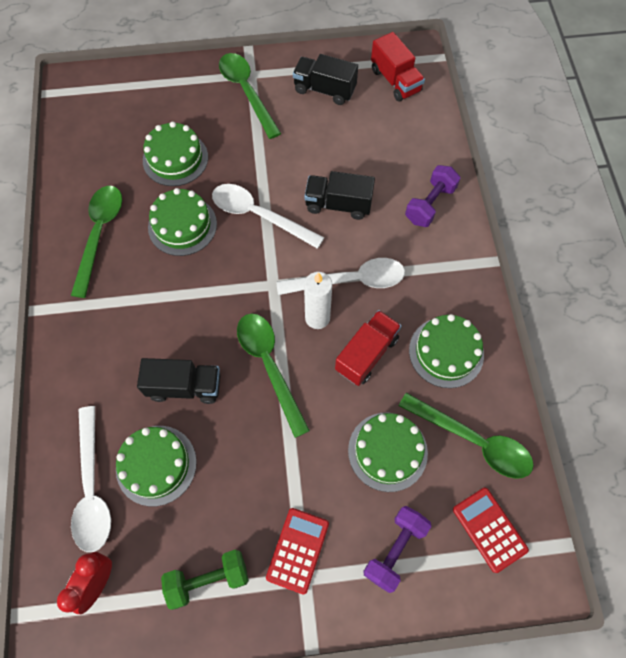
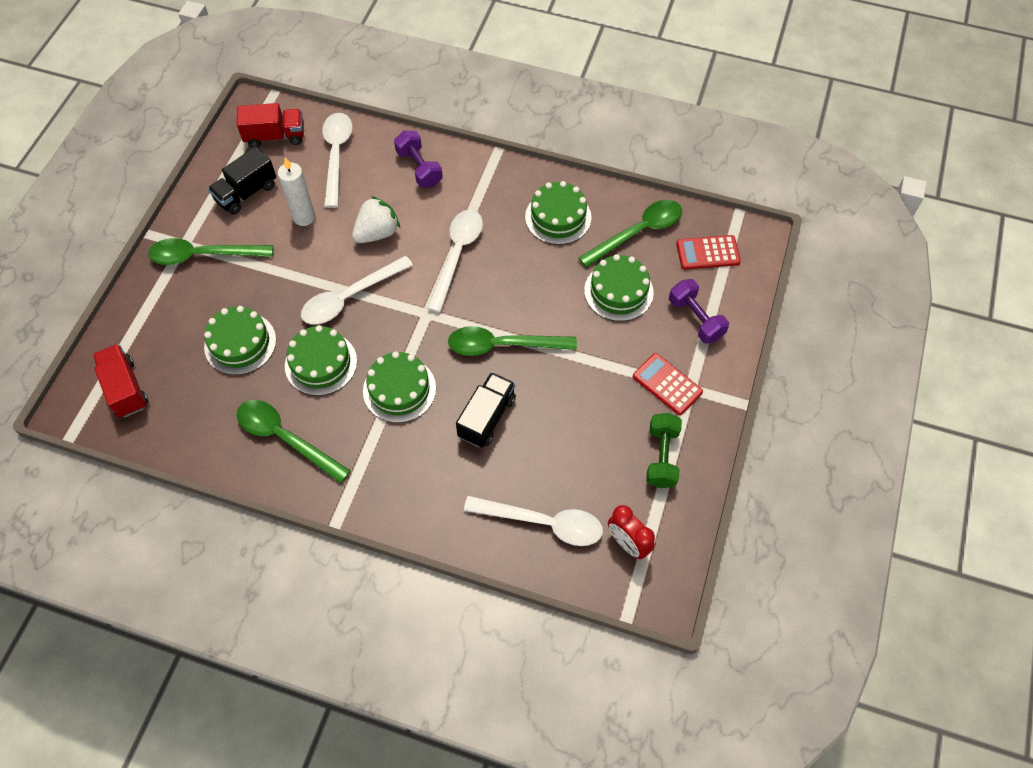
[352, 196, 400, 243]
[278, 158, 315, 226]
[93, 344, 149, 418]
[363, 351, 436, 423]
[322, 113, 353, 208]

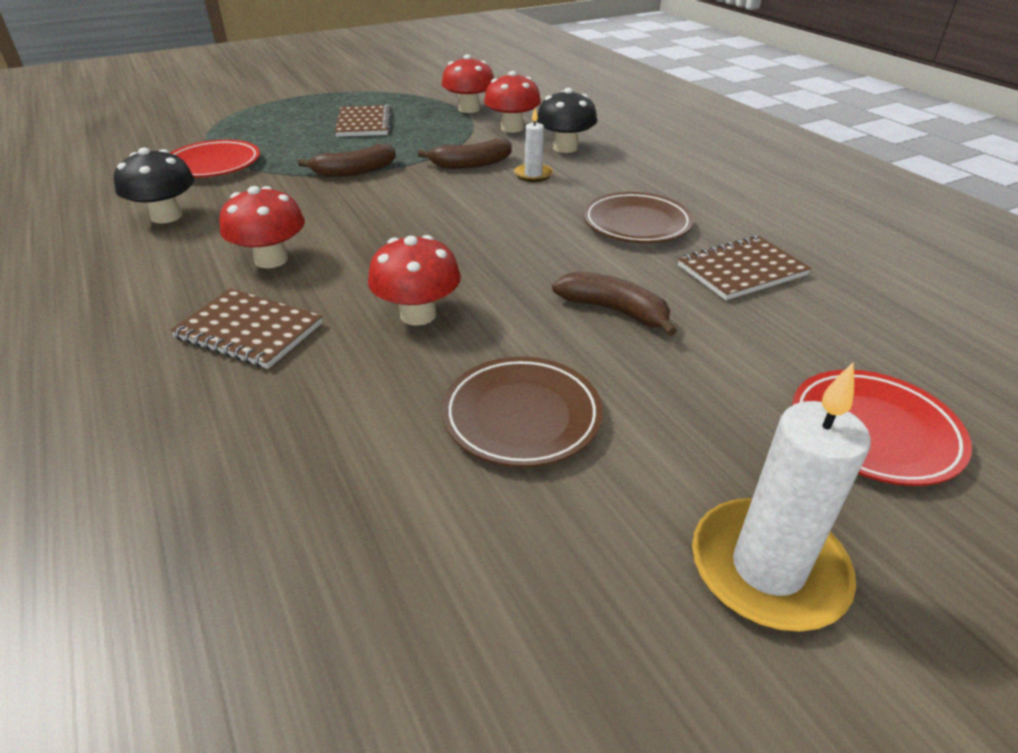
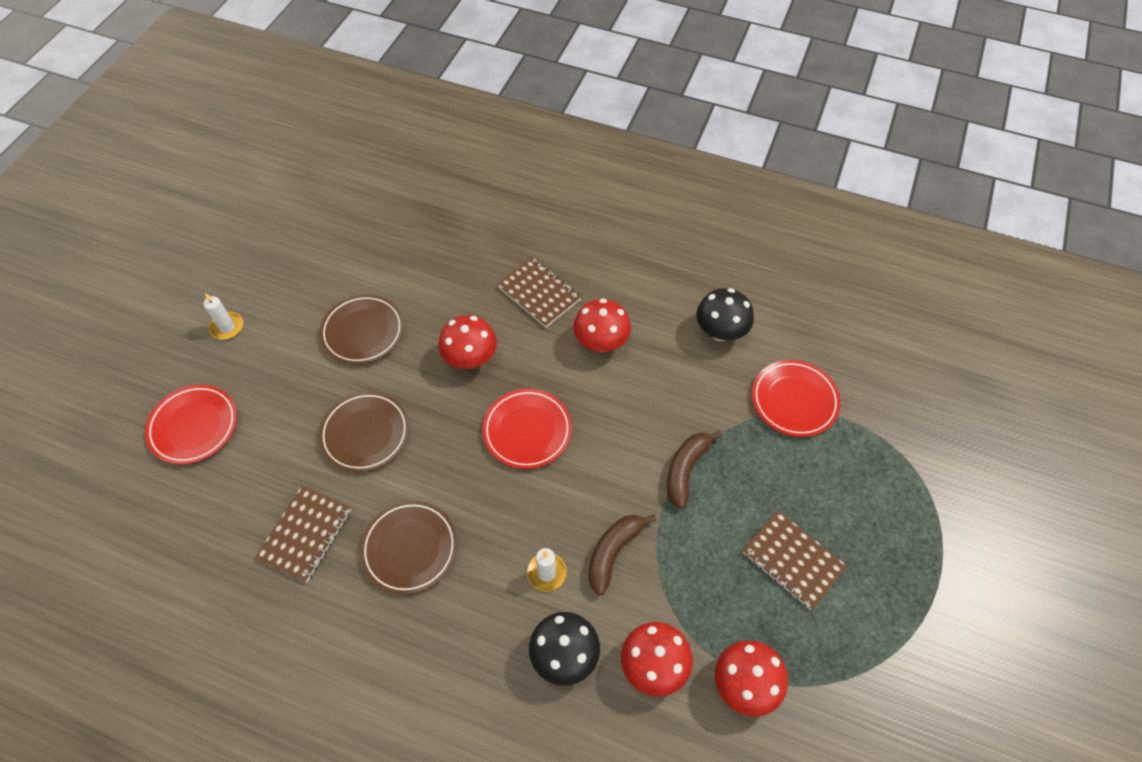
[319, 391, 409, 472]
[497, 257, 582, 328]
[204, 293, 243, 340]
[482, 389, 572, 469]

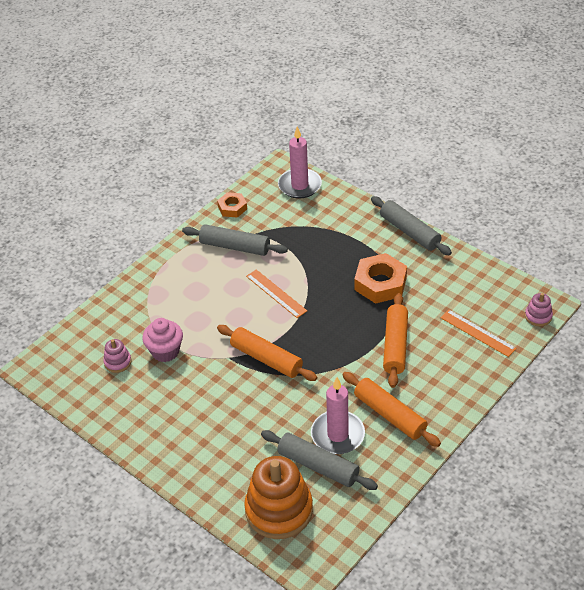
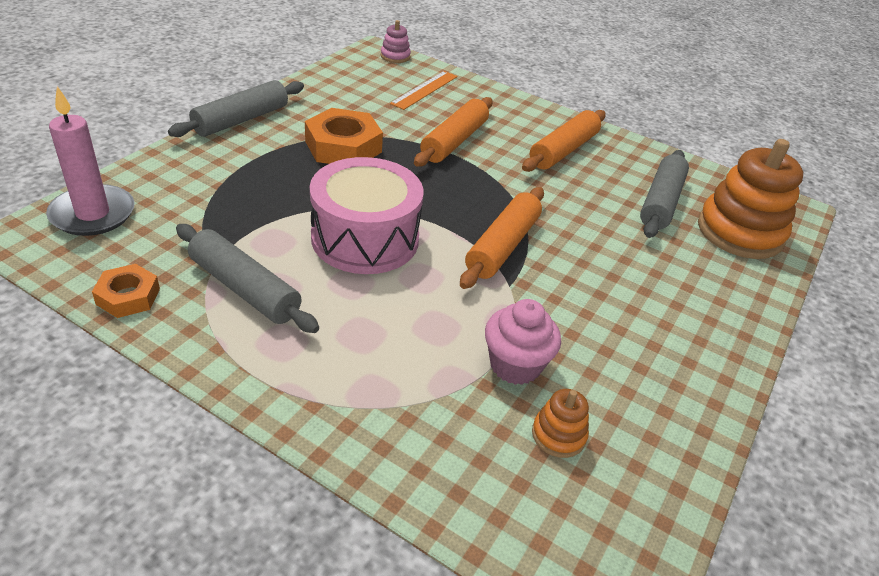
[176, 224, 319, 333]
[310, 157, 424, 274]
[414, 97, 493, 167]
[532, 389, 589, 458]
[311, 377, 365, 454] (first image)

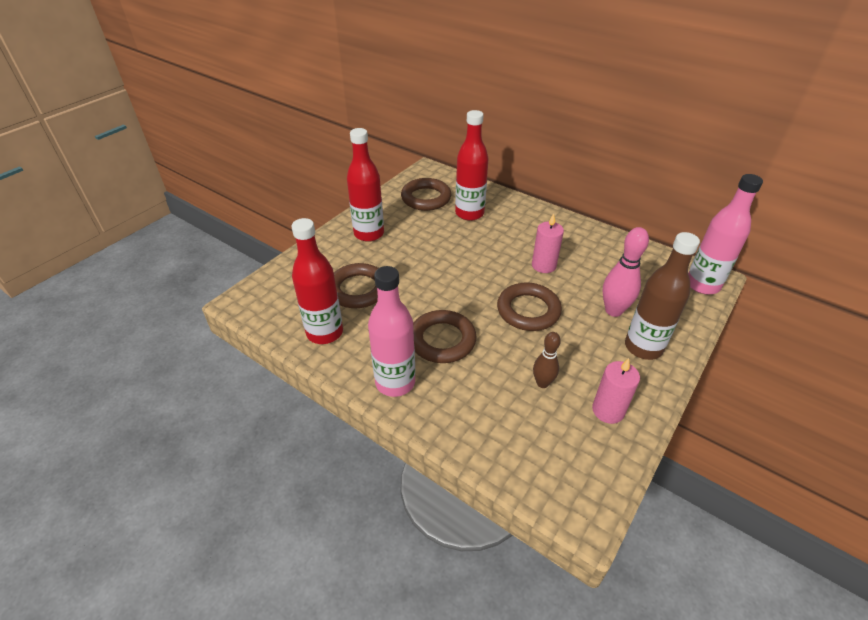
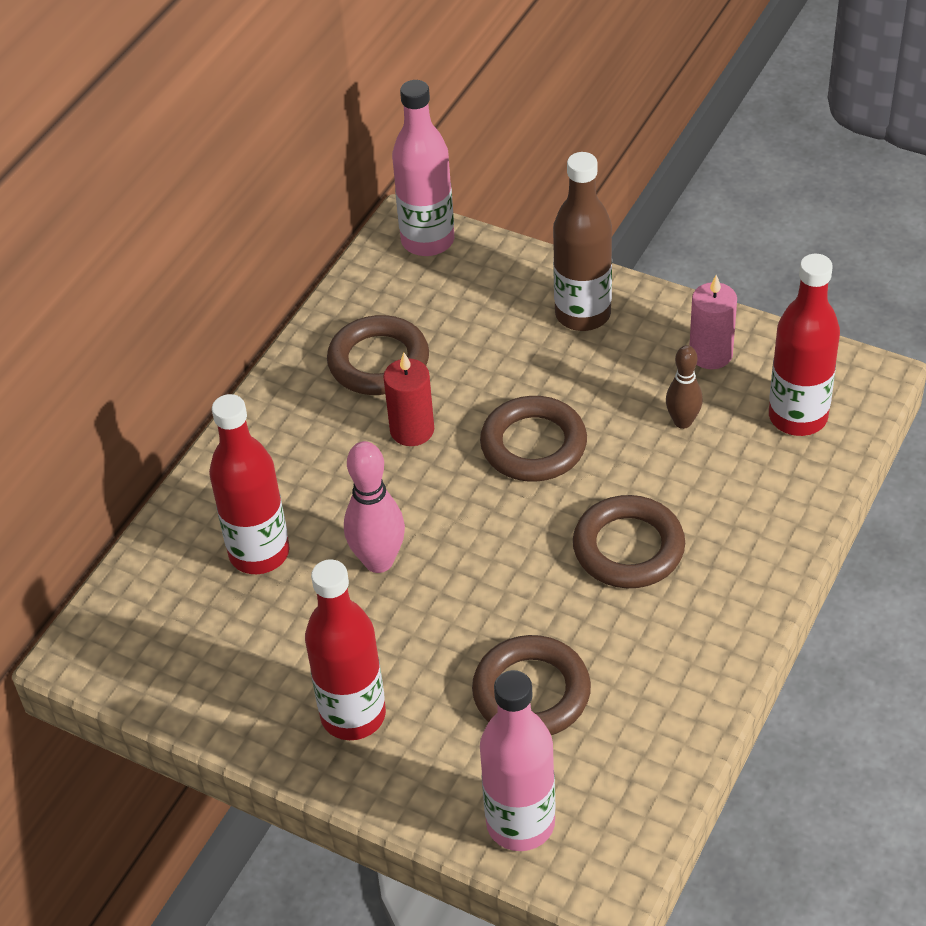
[327, 315, 429, 395]
[383, 352, 434, 446]
[769, 254, 840, 436]
[344, 441, 405, 573]
[480, 670, 556, 851]

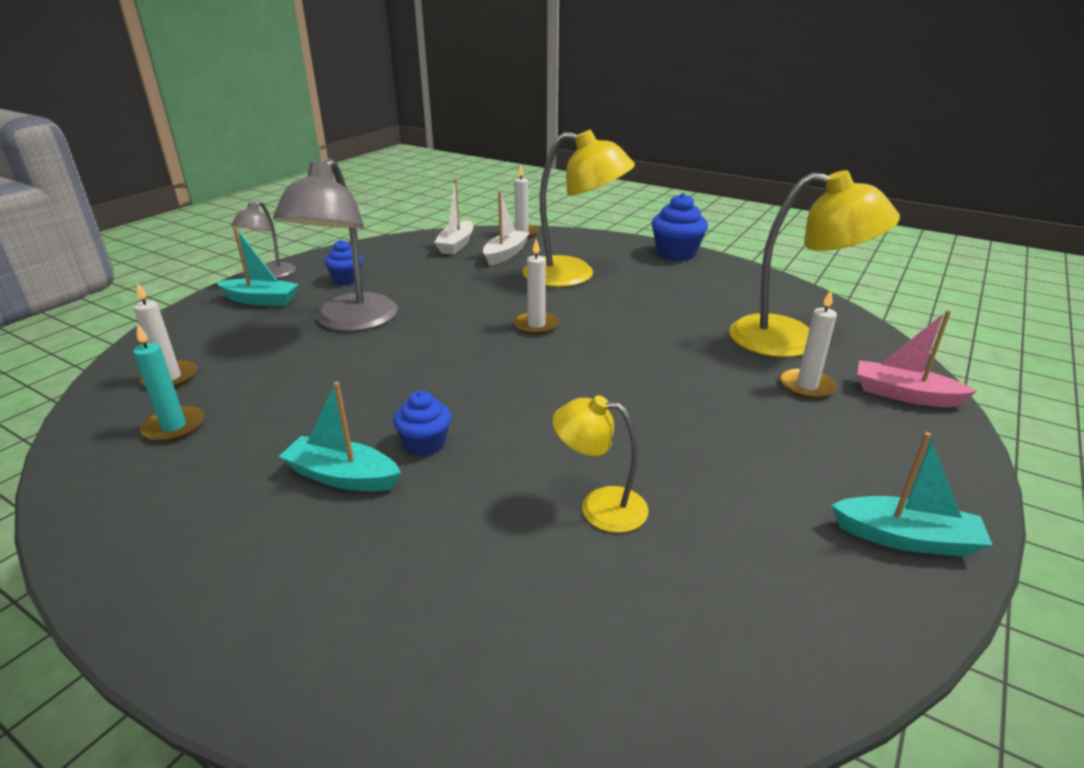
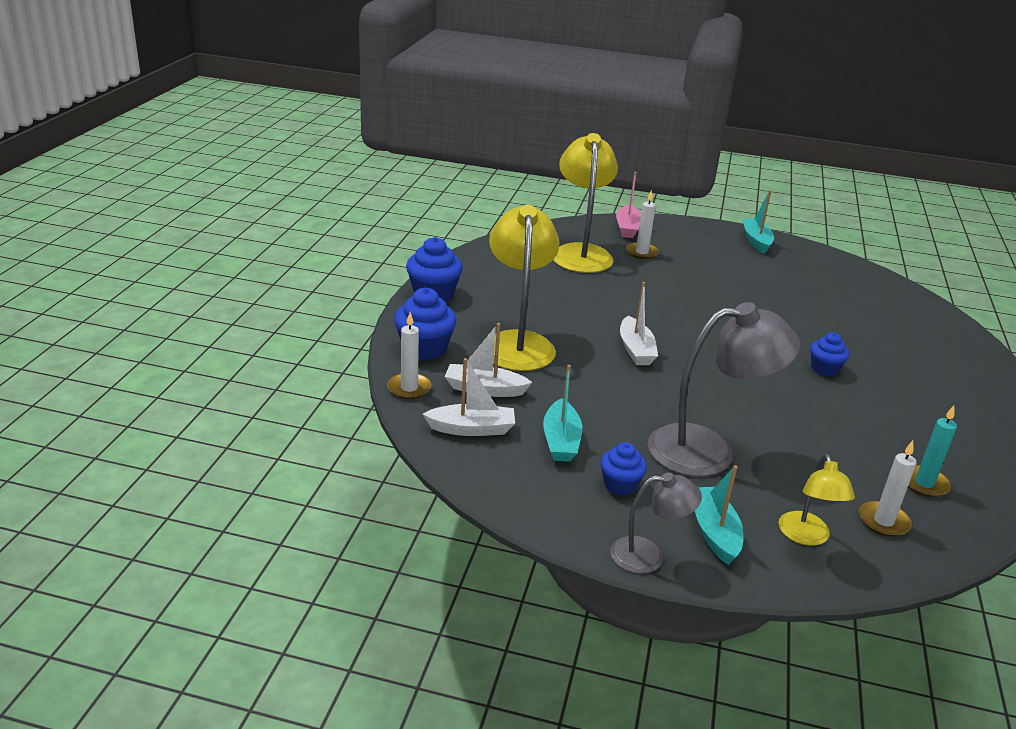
[620, 282, 658, 365]
[543, 365, 582, 462]
[778, 454, 855, 546]
[394, 288, 456, 360]

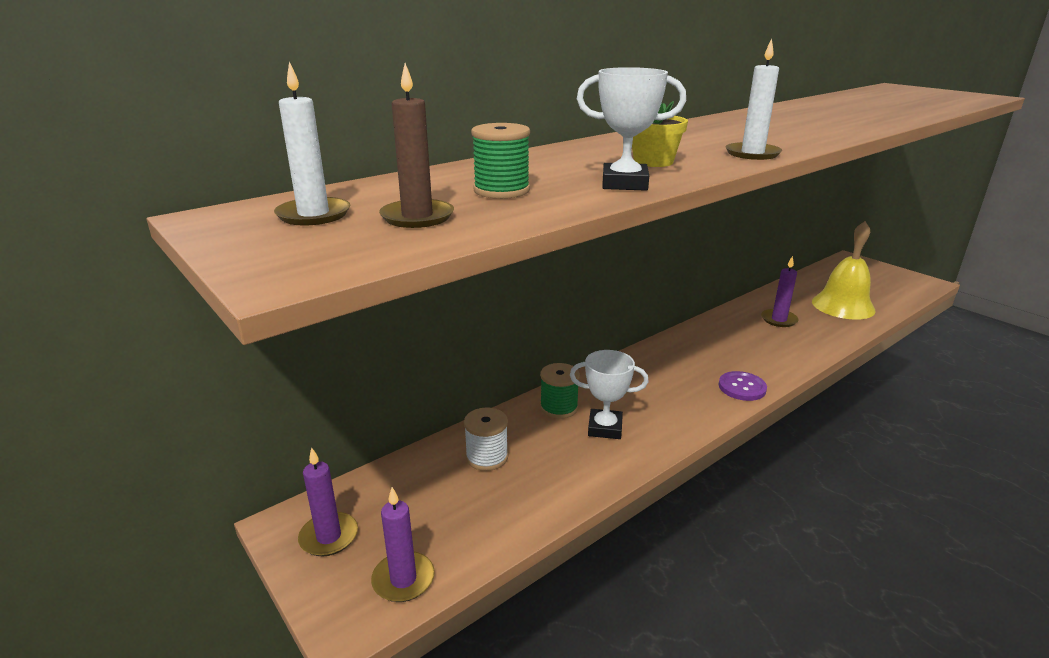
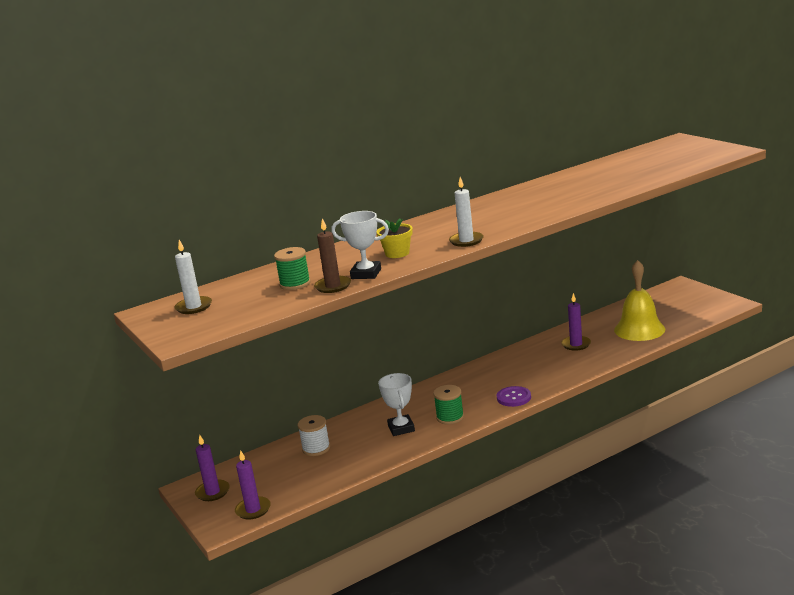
[314, 218, 351, 293]
[378, 373, 415, 436]
[433, 385, 464, 424]

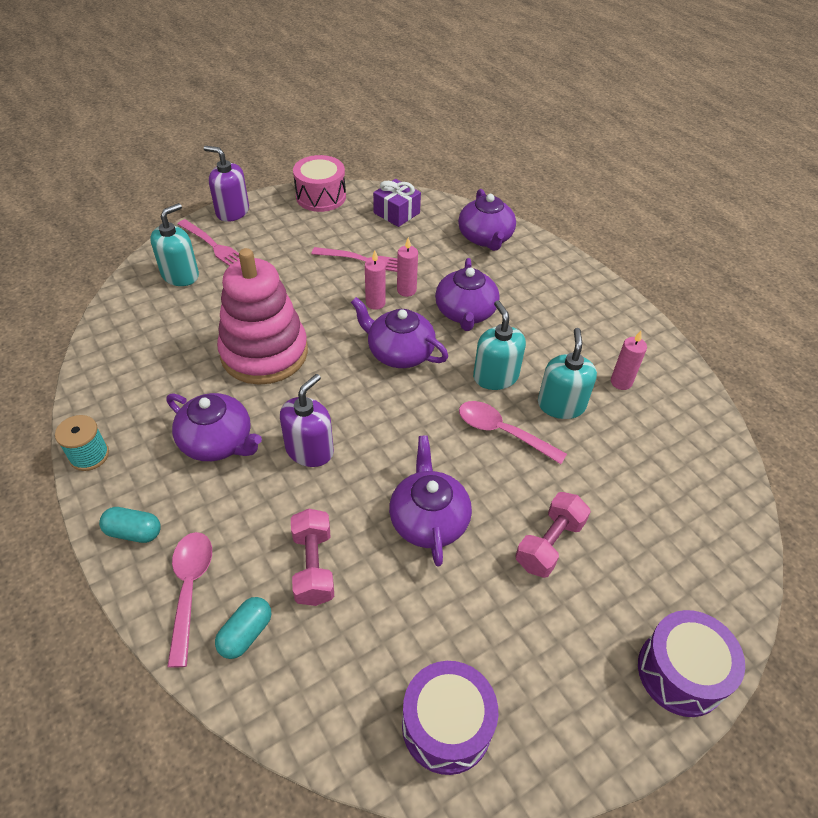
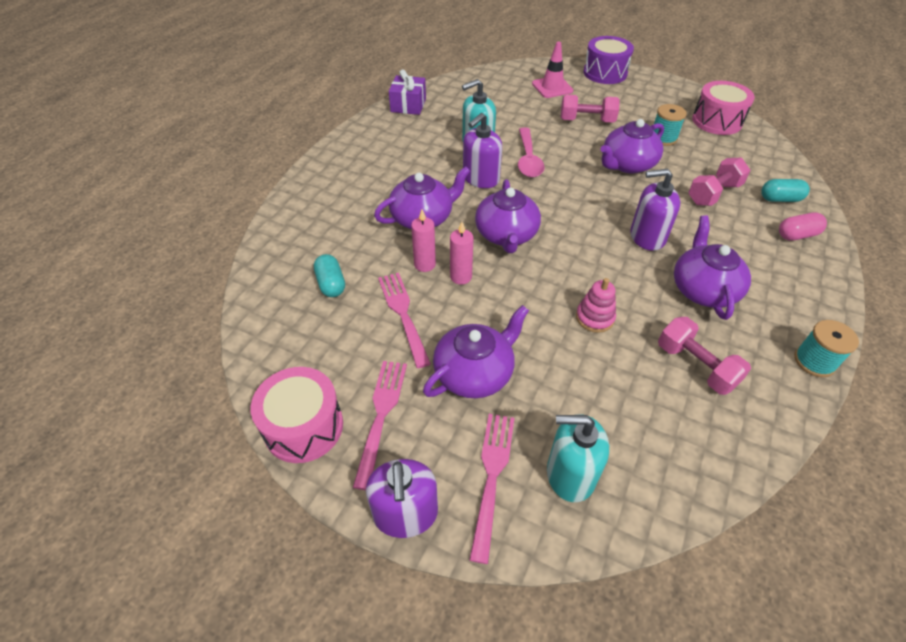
[389, 69, 426, 115]
[423, 305, 529, 398]
[576, 278, 616, 333]
[463, 113, 502, 188]
[611, 331, 647, 390] (first image)
[314, 254, 345, 297]
[779, 212, 827, 241]
[692, 81, 755, 135]
[532, 42, 573, 98]
[653, 104, 687, 146]
[658, 317, 751, 395]
[353, 361, 407, 490]

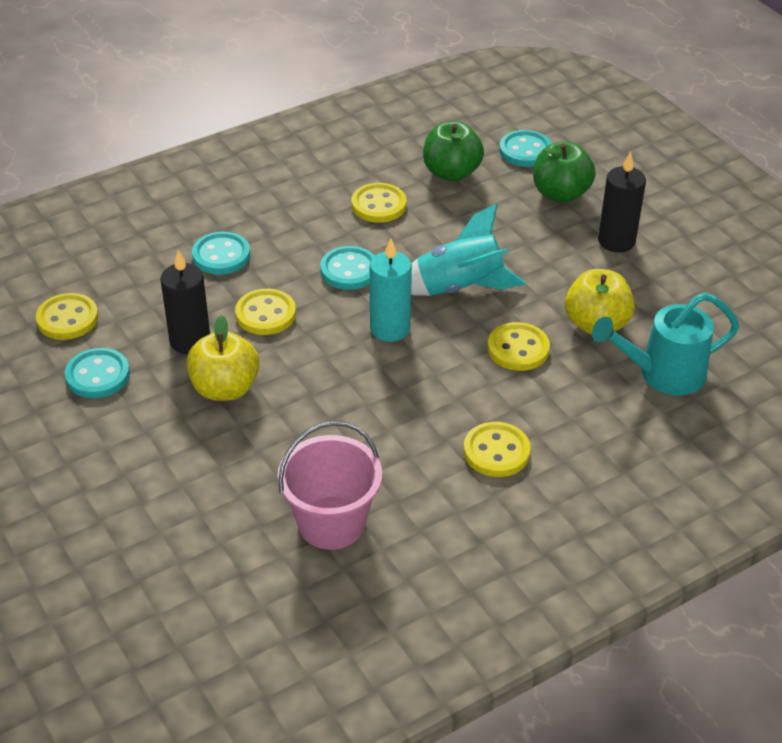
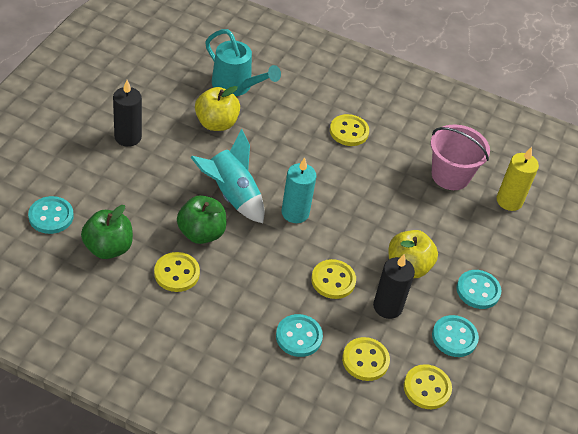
[177, 195, 227, 244]
[456, 270, 501, 309]
[342, 337, 390, 381]
[497, 147, 539, 211]

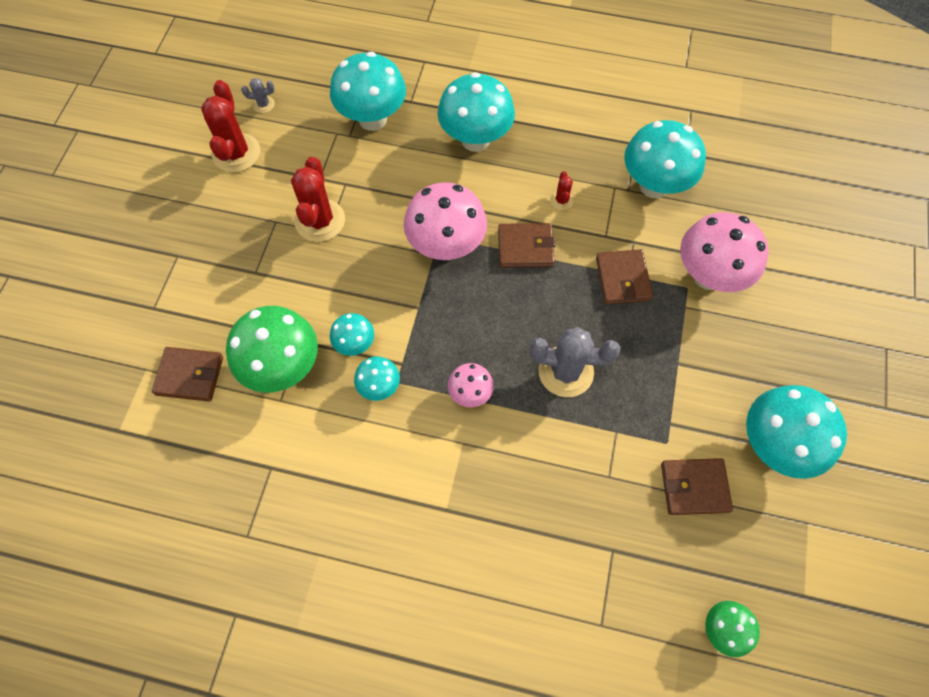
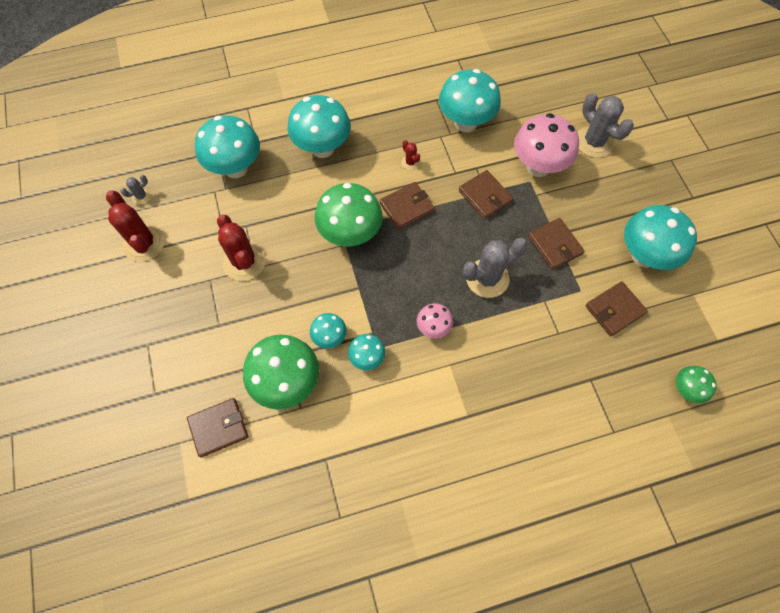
[315, 183, 382, 246]
[577, 93, 634, 158]
[528, 218, 584, 270]

